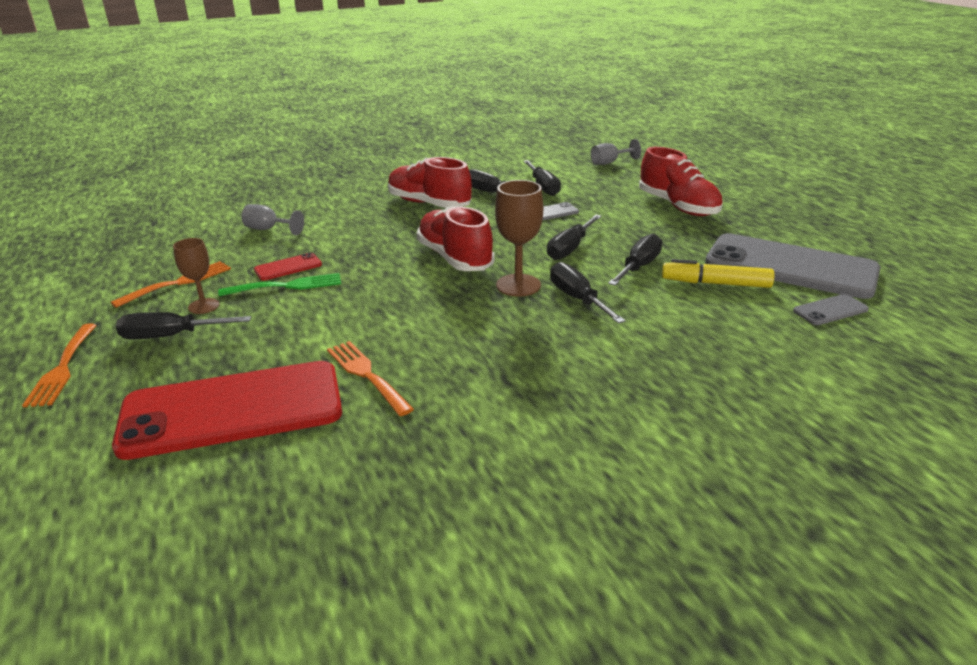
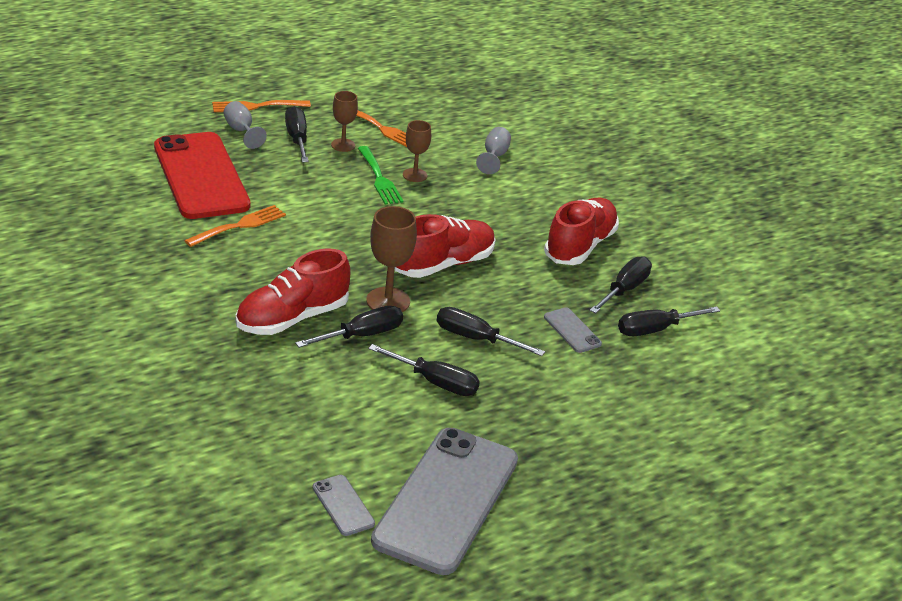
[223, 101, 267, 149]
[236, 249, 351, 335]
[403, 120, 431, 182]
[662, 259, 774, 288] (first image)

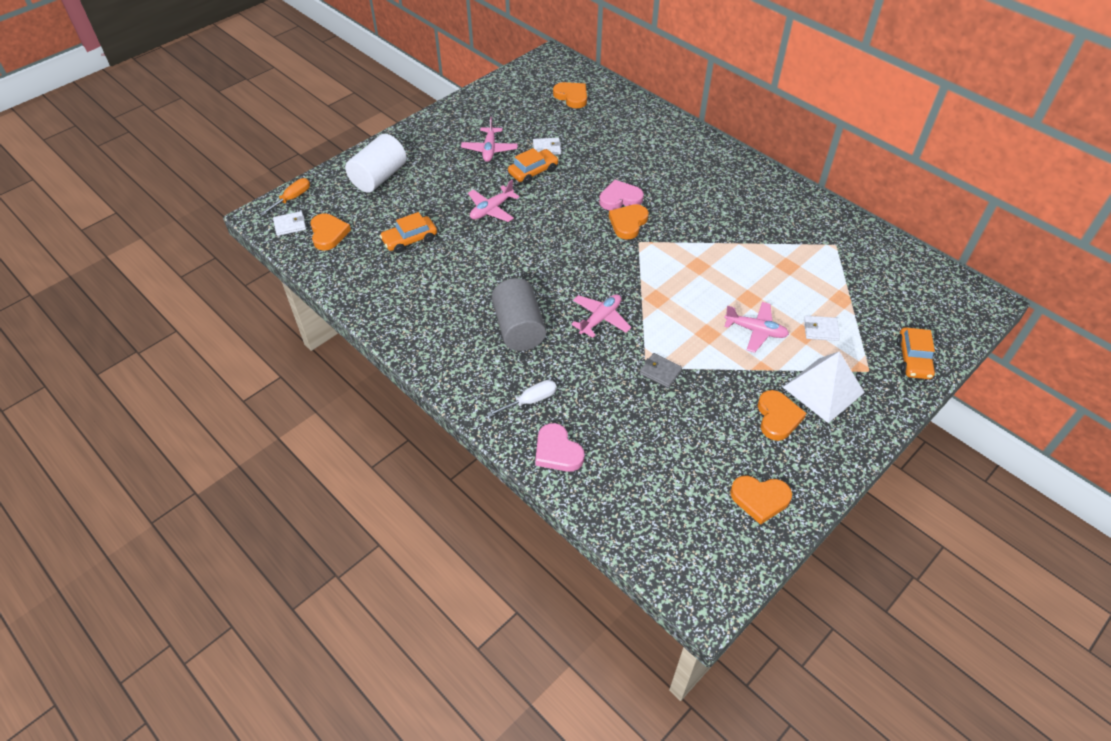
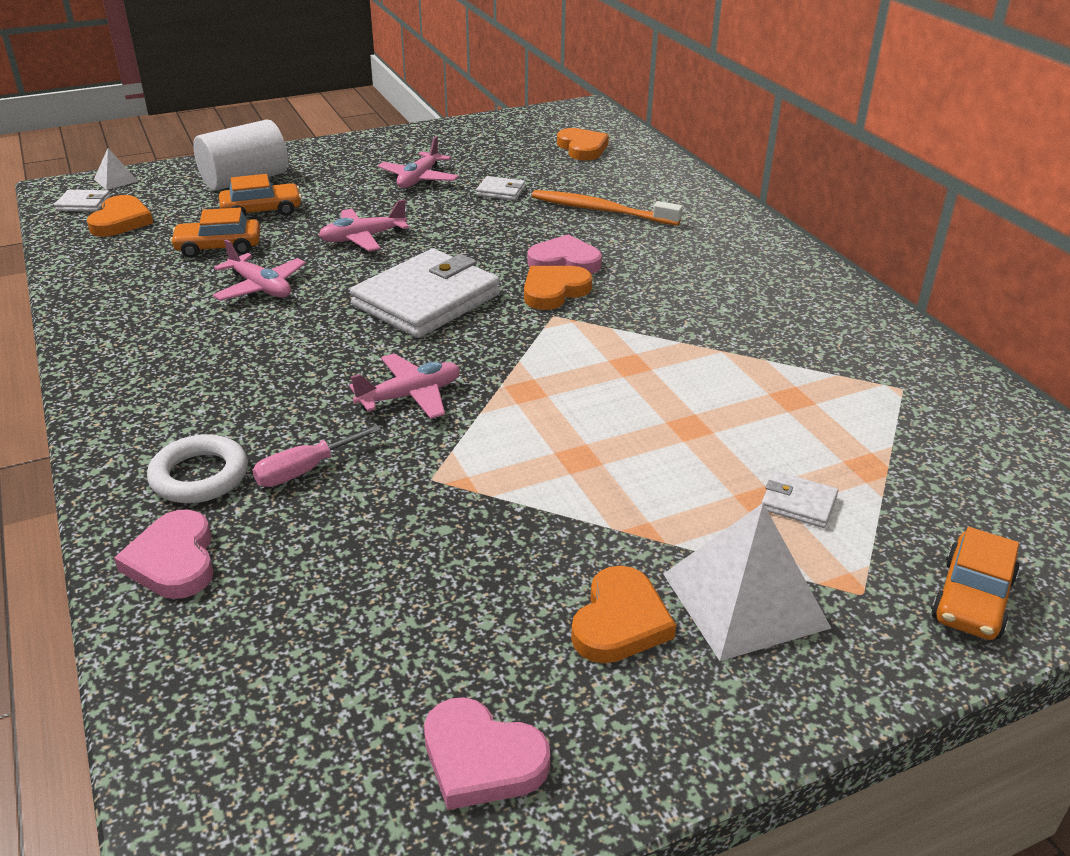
[219, 174, 302, 217]
[94, 148, 138, 190]
[492, 278, 546, 351] (first image)
[213, 239, 306, 301]
[640, 353, 682, 388] (first image)
[147, 434, 248, 503]
[424, 697, 550, 810]
[532, 190, 683, 226]
[350, 249, 500, 338]
[252, 425, 381, 487]

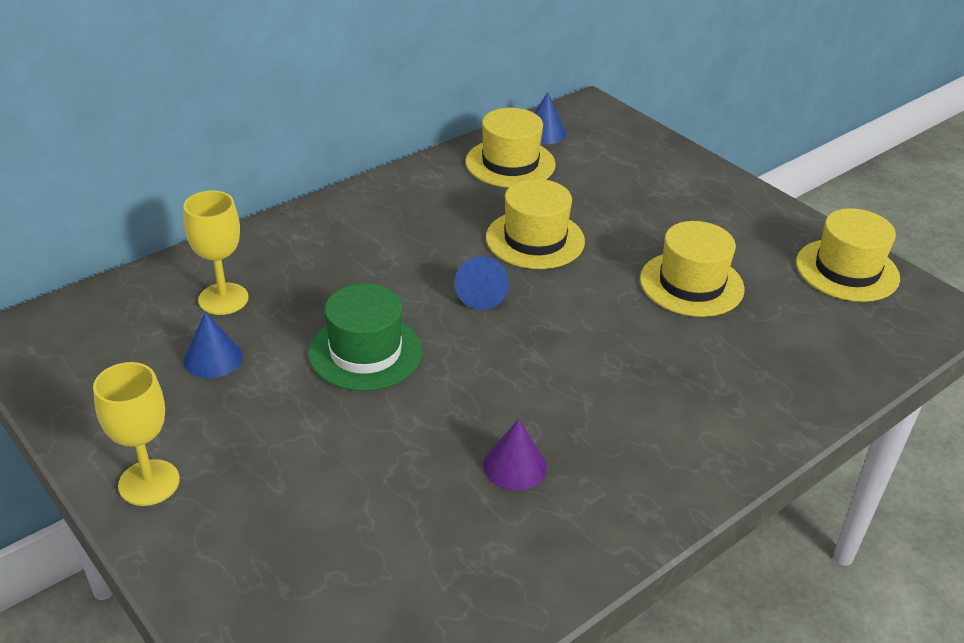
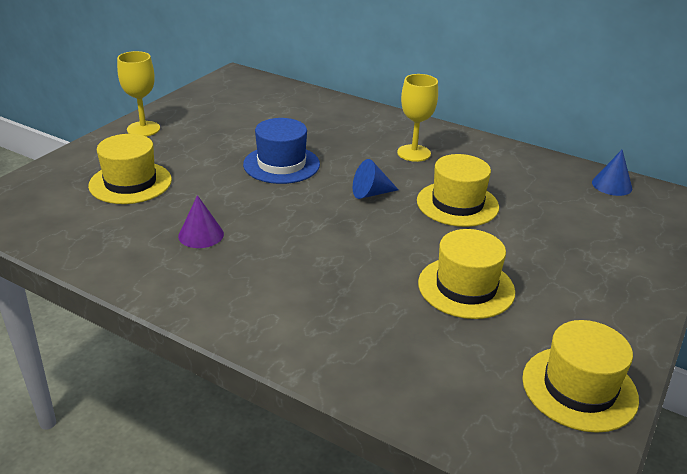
[88, 134, 172, 204]
[397, 74, 438, 162]
[243, 118, 320, 184]
[184, 312, 243, 378] (first image)

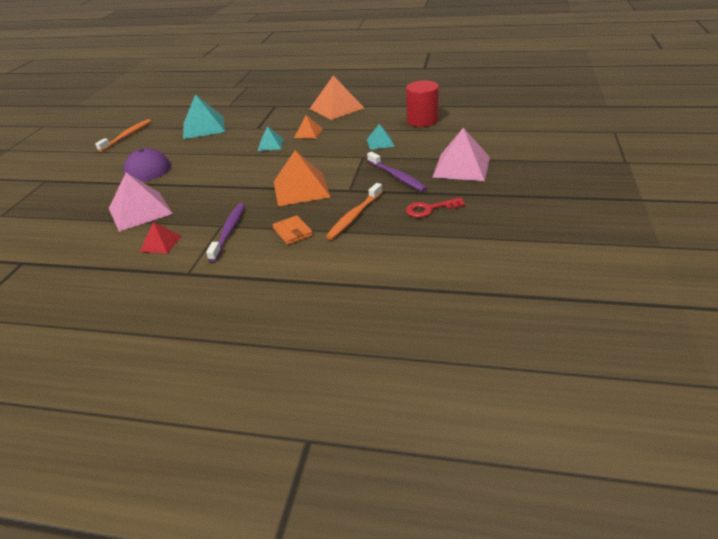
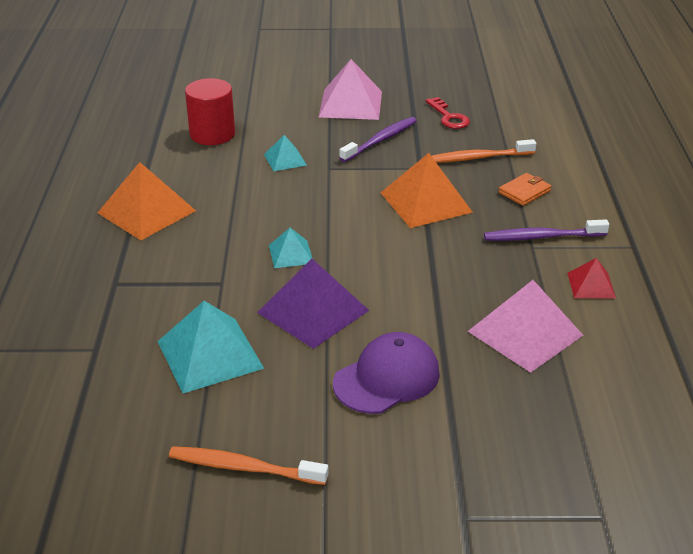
[294, 115, 323, 139] (first image)
[432, 139, 536, 163]
[257, 259, 369, 349]

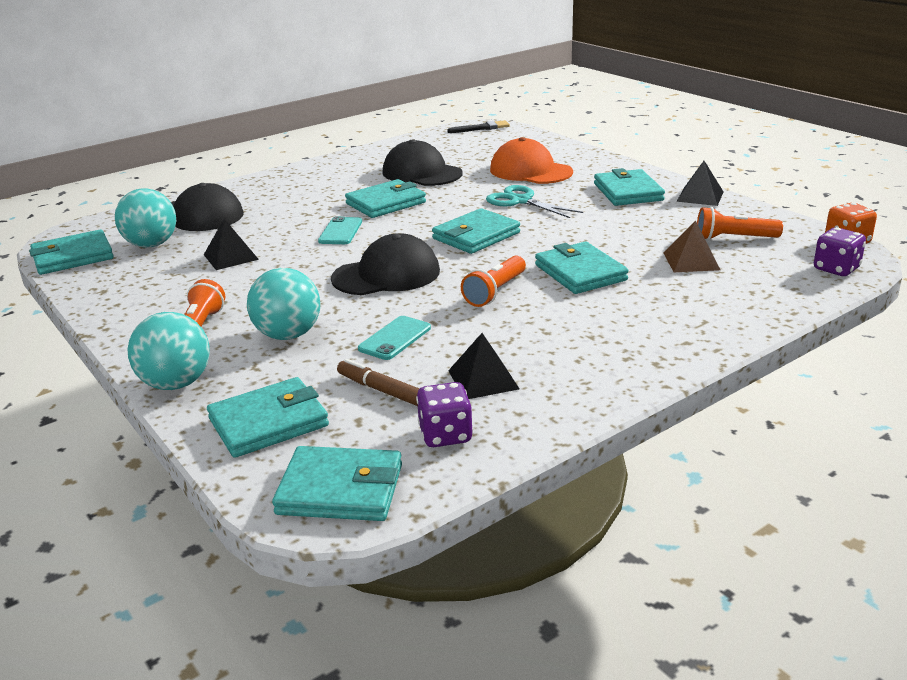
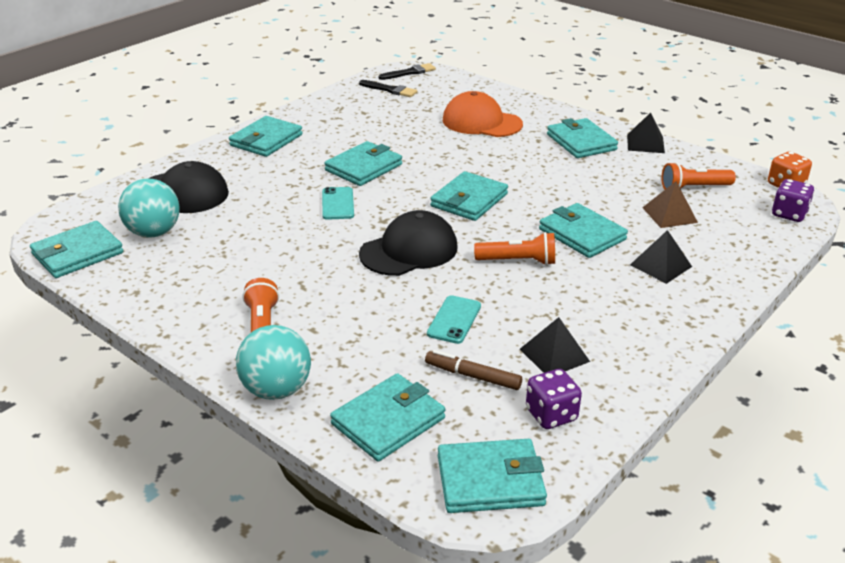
[382, 139, 463, 186] (first image)
[486, 185, 583, 218] (first image)
[630, 230, 692, 284]
[474, 232, 555, 265]
[247, 268, 320, 340] (first image)
[359, 80, 417, 97]
[229, 116, 303, 157]

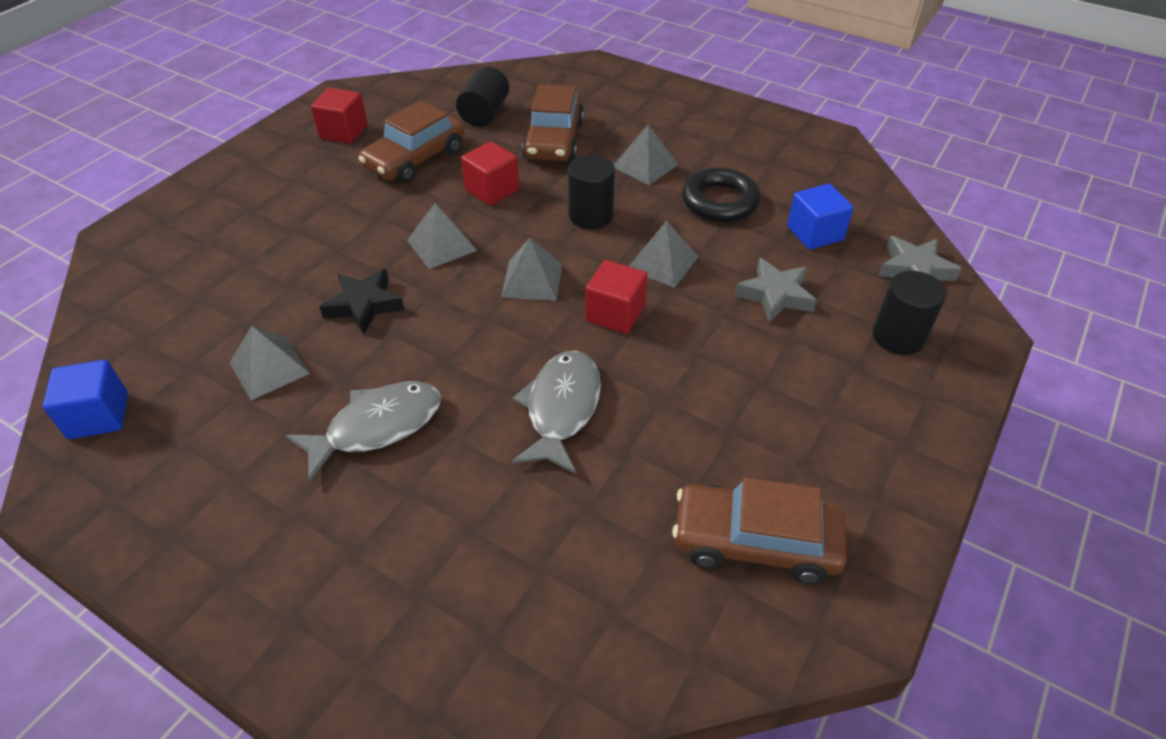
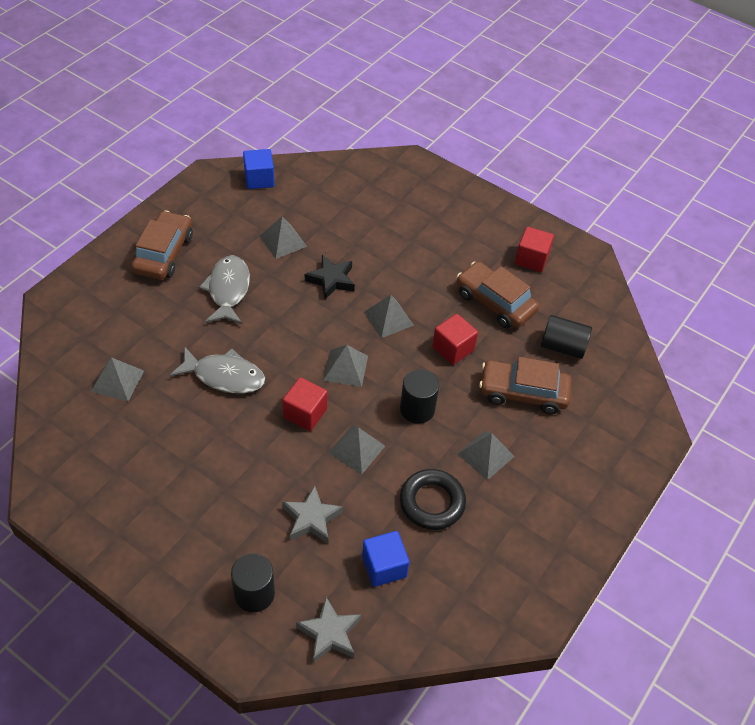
[199, 255, 250, 324]
[131, 211, 193, 280]
[91, 357, 144, 402]

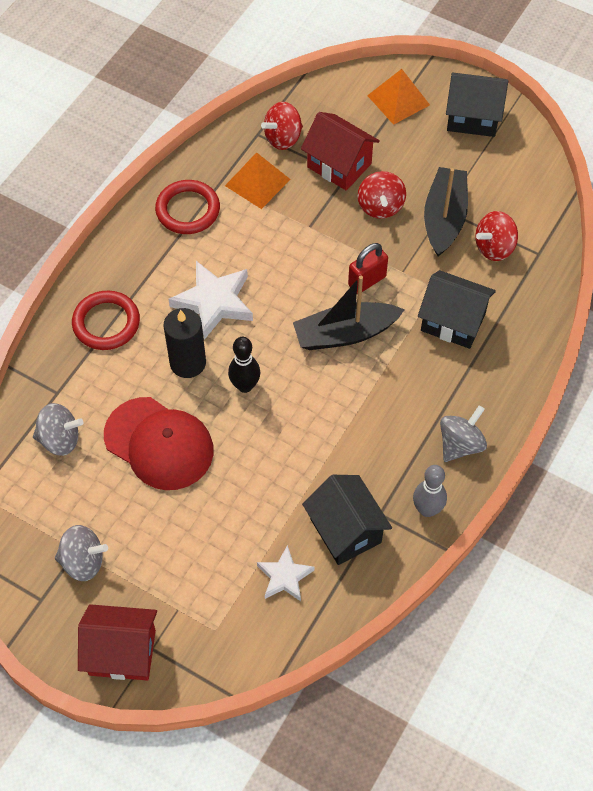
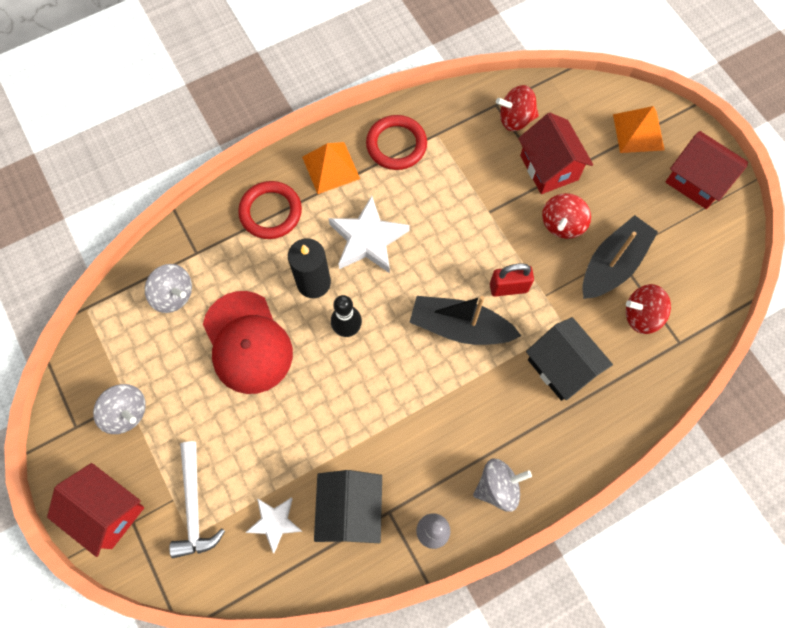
[666, 131, 748, 209]
[302, 142, 360, 194]
[169, 441, 225, 558]

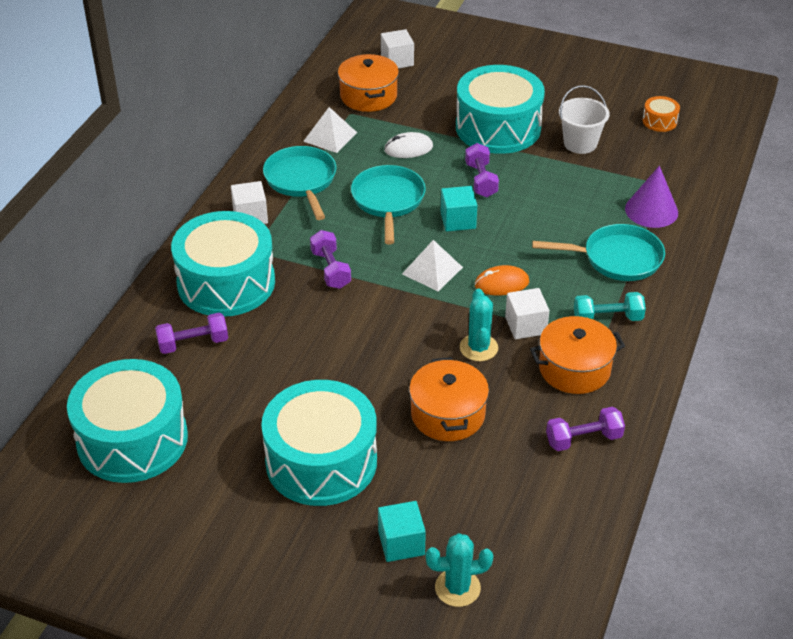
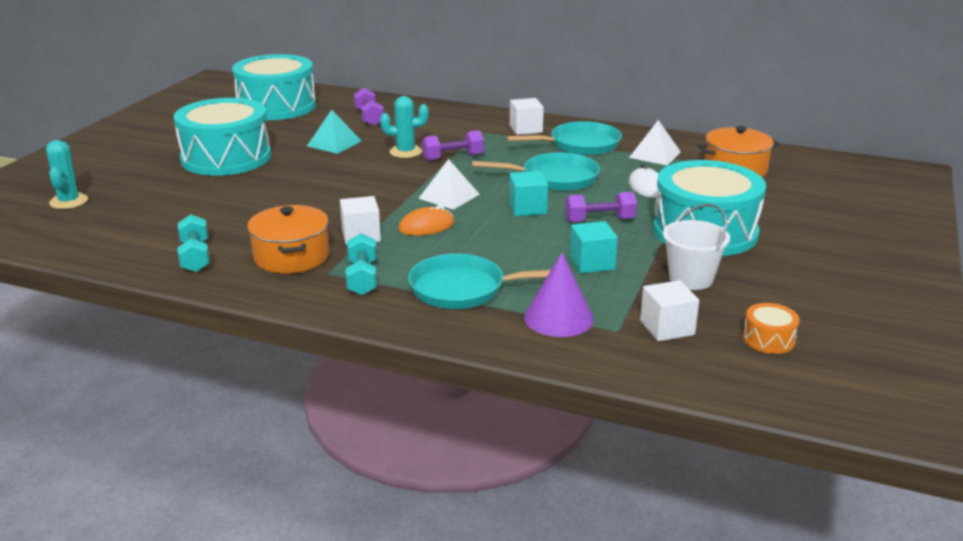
[640, 280, 699, 341]
[171, 211, 275, 317] (first image)
[408, 254, 551, 309]
[398, 205, 454, 236]
[380, 96, 429, 158]
[409, 357, 489, 441] (first image)
[178, 214, 210, 272]
[570, 221, 618, 273]
[307, 110, 361, 154]

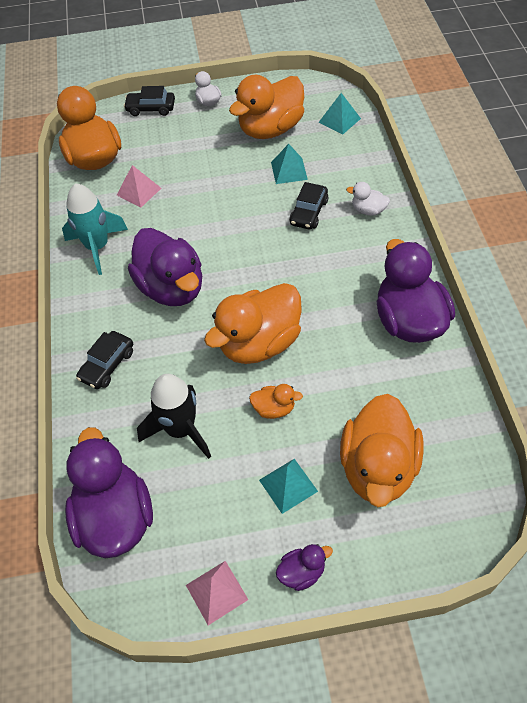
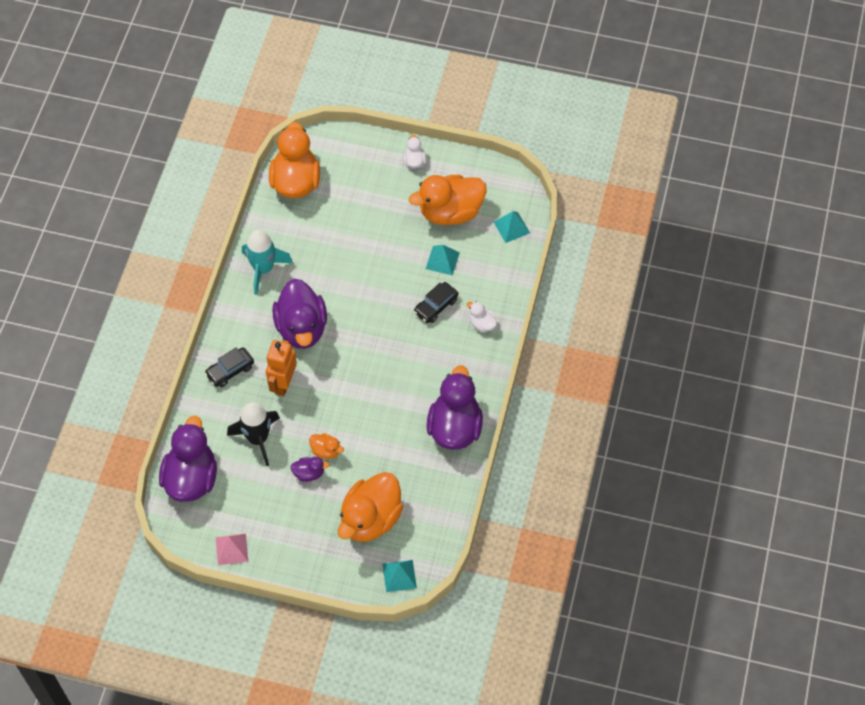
[124, 86, 175, 116] (first image)
[117, 165, 161, 208] (first image)
[204, 283, 302, 364] (first image)
[382, 560, 417, 592]
[291, 457, 329, 482]
[266, 340, 297, 396]

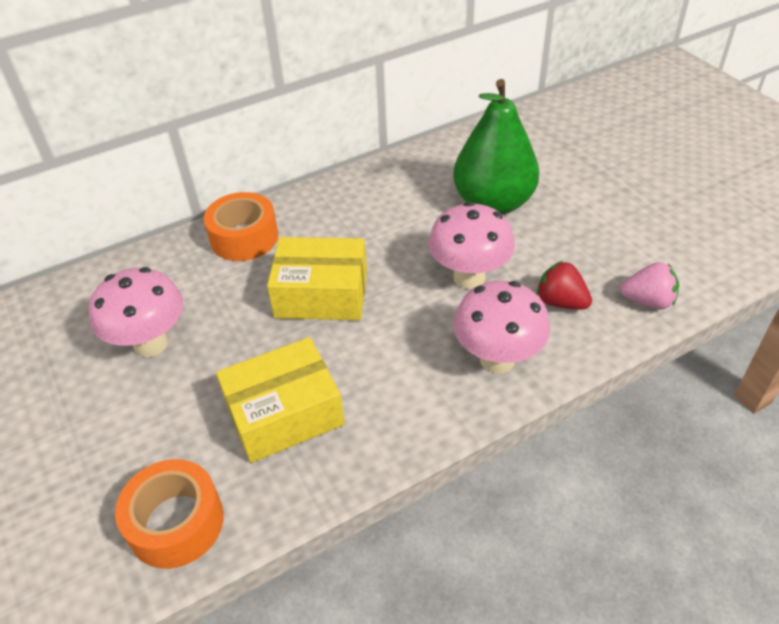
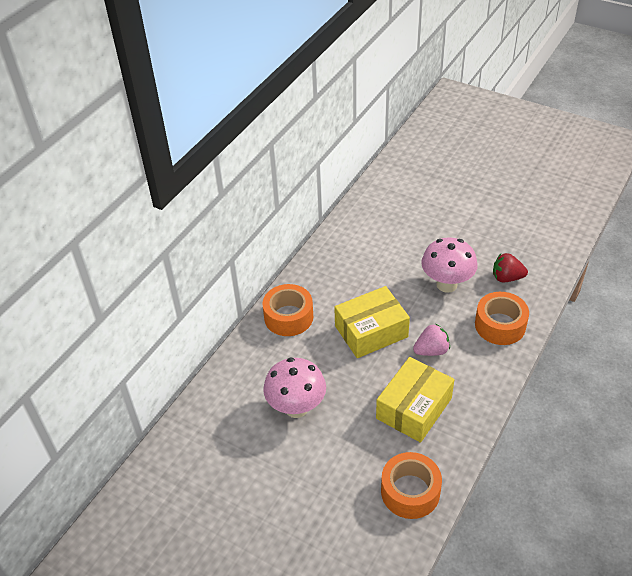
[453, 79, 539, 215] (first image)
[413, 323, 450, 356]
[475, 292, 529, 345]

